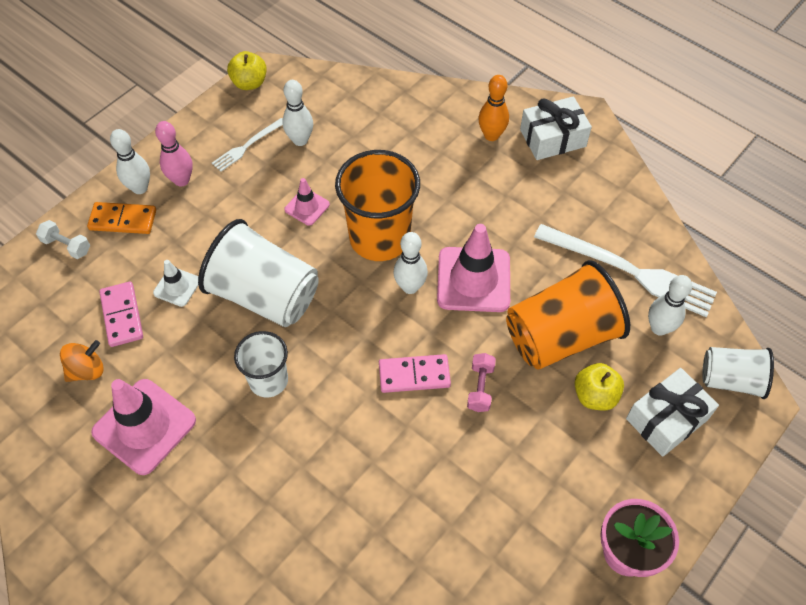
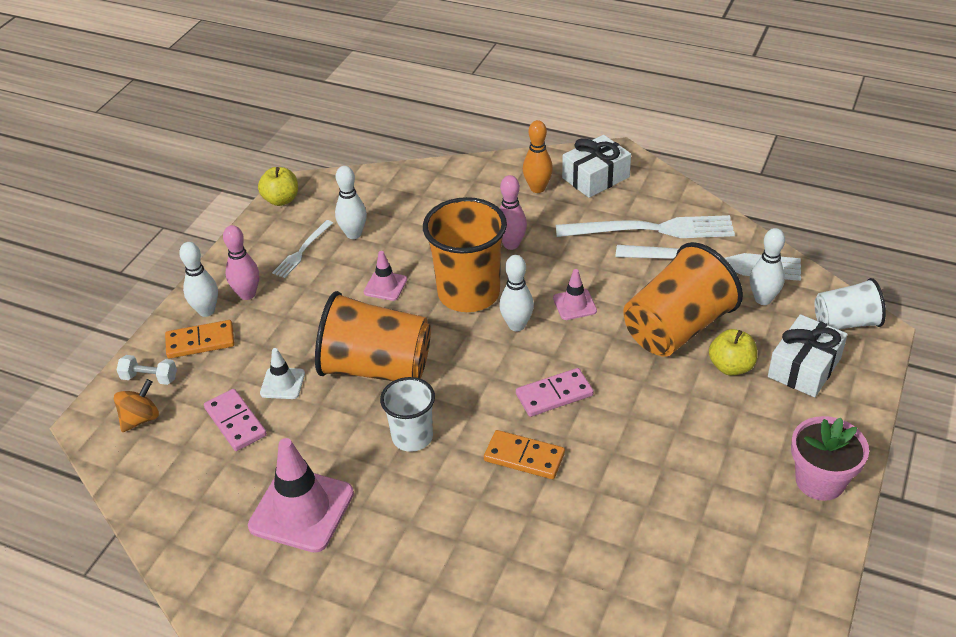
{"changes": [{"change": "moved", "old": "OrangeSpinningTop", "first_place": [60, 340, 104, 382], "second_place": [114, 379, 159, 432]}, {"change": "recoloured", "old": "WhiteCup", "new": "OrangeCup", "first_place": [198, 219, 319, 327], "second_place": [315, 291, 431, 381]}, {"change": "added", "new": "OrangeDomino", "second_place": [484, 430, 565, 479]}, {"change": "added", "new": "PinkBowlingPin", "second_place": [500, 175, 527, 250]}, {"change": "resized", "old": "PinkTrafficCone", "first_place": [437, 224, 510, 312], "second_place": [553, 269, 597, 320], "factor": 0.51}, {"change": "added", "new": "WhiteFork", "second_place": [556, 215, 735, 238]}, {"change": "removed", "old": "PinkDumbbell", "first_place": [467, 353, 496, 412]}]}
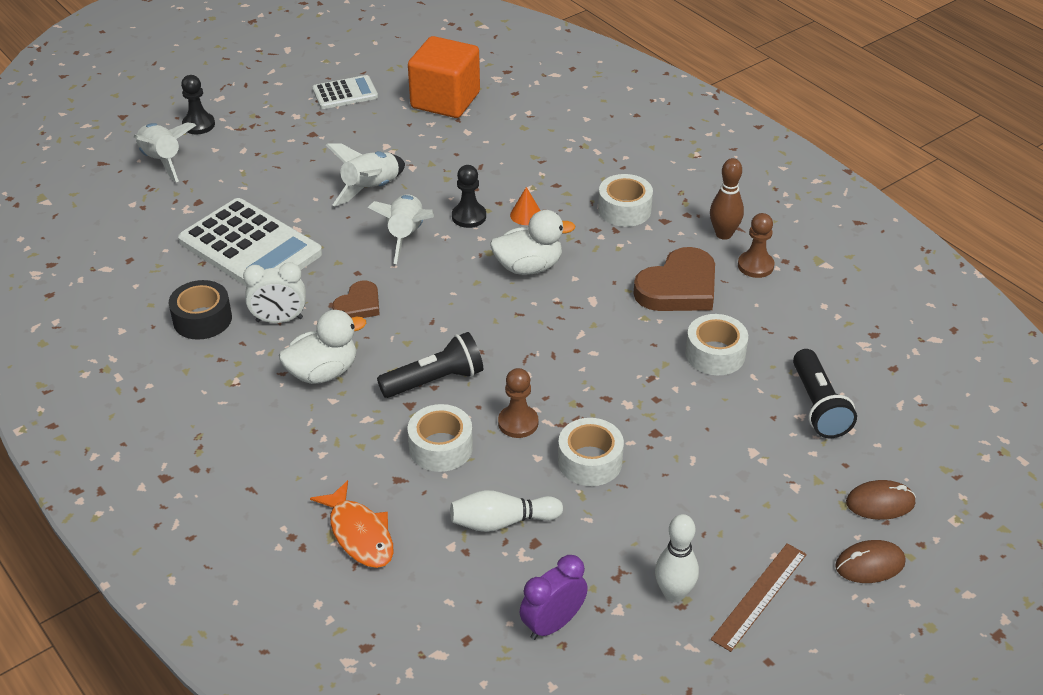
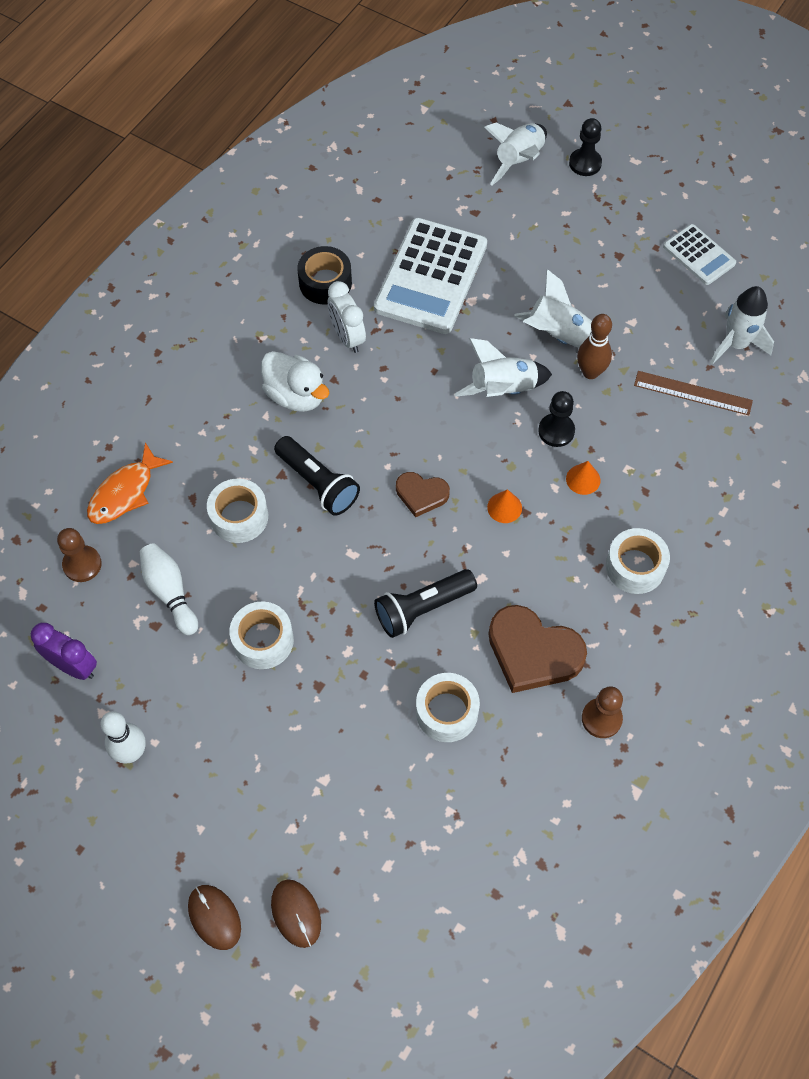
{"changes": [{"change": "moved", "old": "BrownPawn", "first_place": [498, 368, 538, 438], "second_place": [57, 528, 102, 582]}, {"change": "moved", "old": "BlackFlashlight", "first_place": [793, 349, 857, 438], "second_place": [374, 569, 477, 638]}, {"change": "moved", "old": "BrownHeart", "first_place": [332, 281, 380, 318], "second_place": [396, 472, 450, 517]}, {"change": "replaced", "old": "WhiteDuck", "new": "OrangeCone", "first_place": [490, 210, 575, 275], "second_place": [487, 489, 522, 523]}, {"change": "moved", "old": "BrownBowlingPin", "first_place": [710, 158, 744, 240], "second_place": [577, 314, 612, 379]}, {"change": "moved", "old": "BrownRuler", "first_place": [711, 543, 807, 652], "second_place": [634, 371, 753, 415]}, {"change": "replaced", "old": "OrangeCube", "new": "WhiteRocket", "first_place": [408, 36, 480, 118], "second_place": [710, 286, 774, 365]}]}
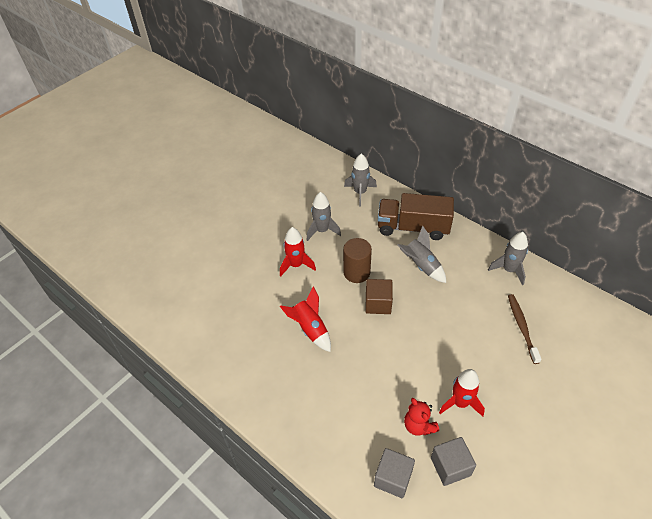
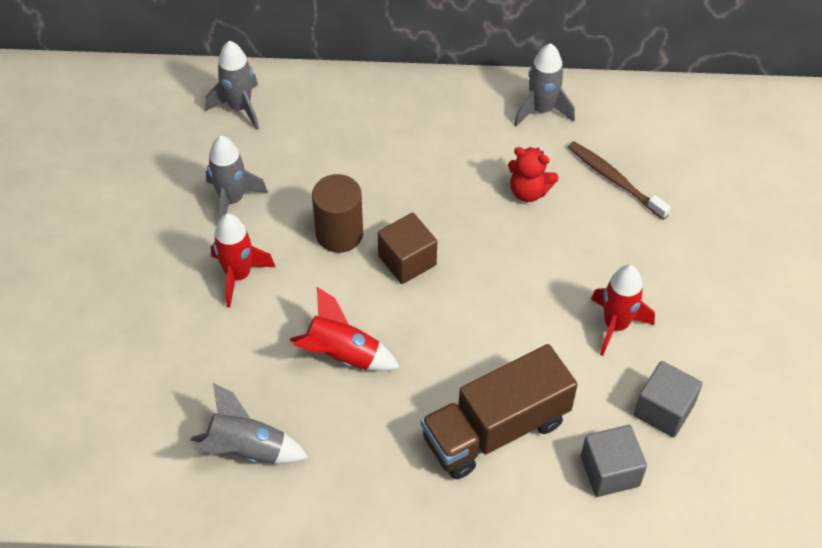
{"changes": [{"change": "moved", "old": "GreyRocket", "first_place": [397, 226, 446, 283], "second_place": [191, 383, 309, 464]}, {"change": "moved", "old": "BrownTruck", "first_place": [378, 193, 454, 240], "second_place": [421, 344, 578, 479]}, {"change": "moved", "old": "RedTeddyBear", "first_place": [404, 398, 439, 436], "second_place": [508, 147, 558, 202]}]}
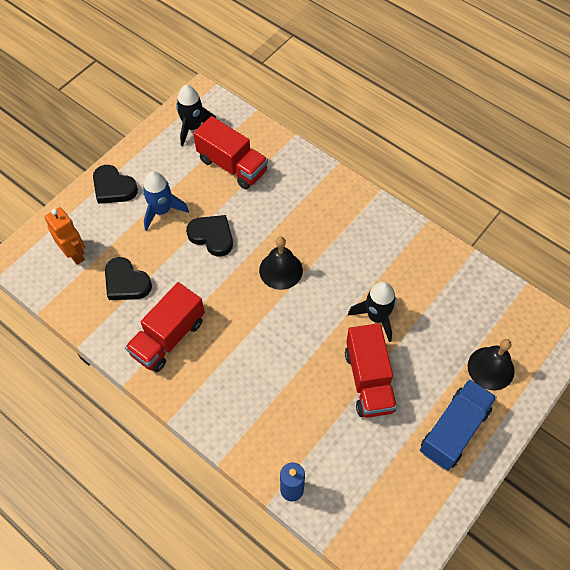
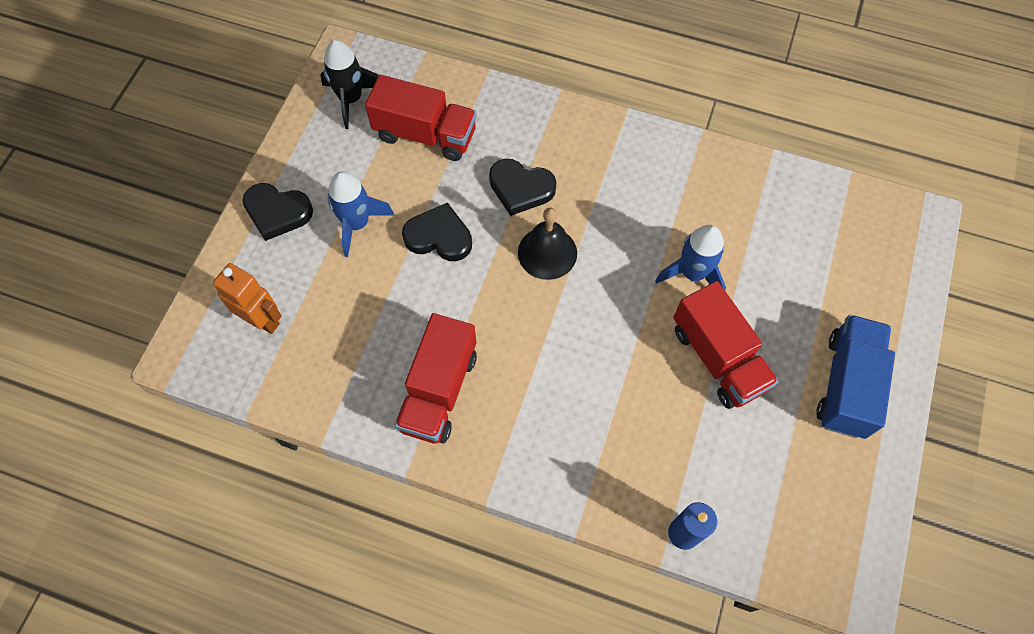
{"changes": [{"change": "moved", "old": "BlackHeart", "first_place": [105, 257, 152, 300], "second_place": [489, 159, 556, 216]}, {"change": "recoloured", "old": "BlackRocket", "new": "BlueRocket", "first_place": [348, 282, 397, 342], "second_place": [655, 225, 726, 291]}, {"change": "removed", "old": "BlackBell", "first_place": [468, 339, 515, 390]}]}
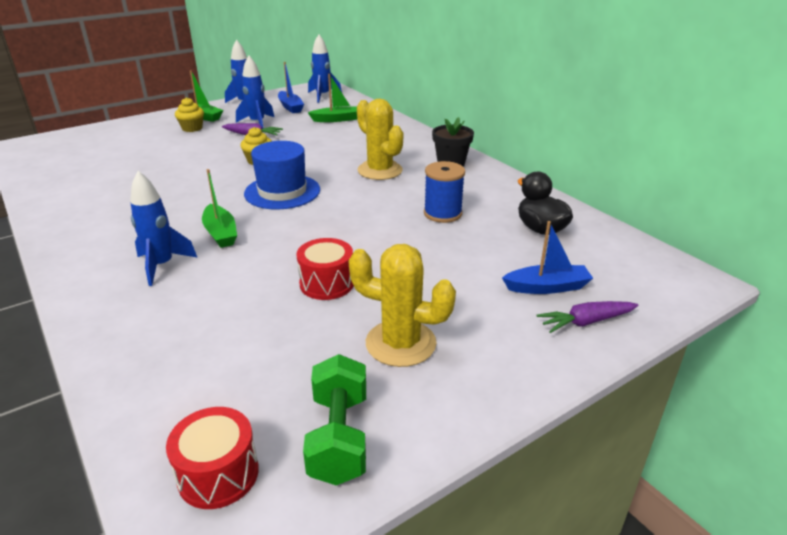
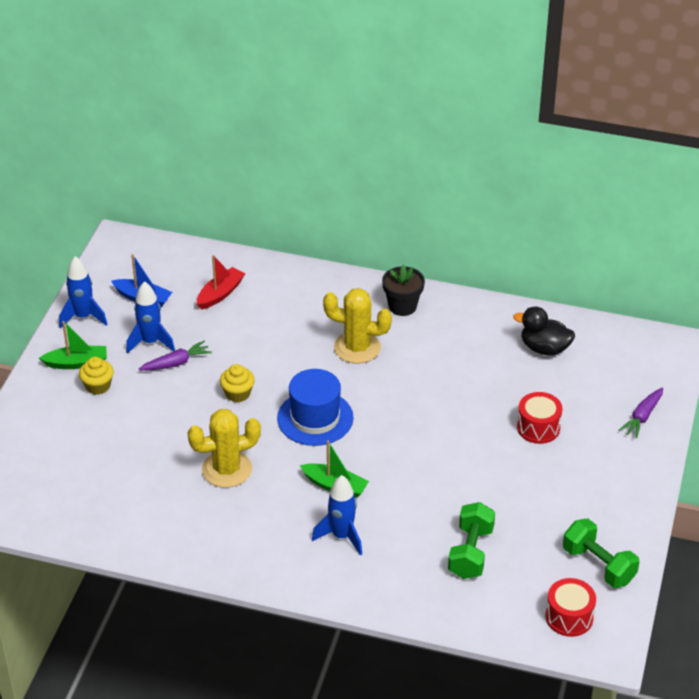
{"changes": [{"change": "moved", "old": "YellowCactus", "first_place": [348, 244, 456, 367], "second_place": [187, 409, 261, 488]}, {"change": "recoloured", "old": "GreenBoat", "new": "RedBoat", "first_place": [308, 74, 357, 122], "second_place": [197, 255, 245, 309]}, {"change": "added", "new": "GreenDumbbell", "second_place": [448, 502, 495, 579]}, {"change": "moved", "old": "RedDrum", "first_place": [296, 238, 354, 300], "second_place": [517, 392, 563, 444]}, {"change": "removed", "old": "BlueRocket", "first_place": [308, 34, 342, 103]}, {"change": "removed", "old": "BlueSpool", "first_place": [424, 161, 465, 223]}, {"change": "removed", "old": "BlueBoat", "first_place": [502, 221, 593, 294]}]}
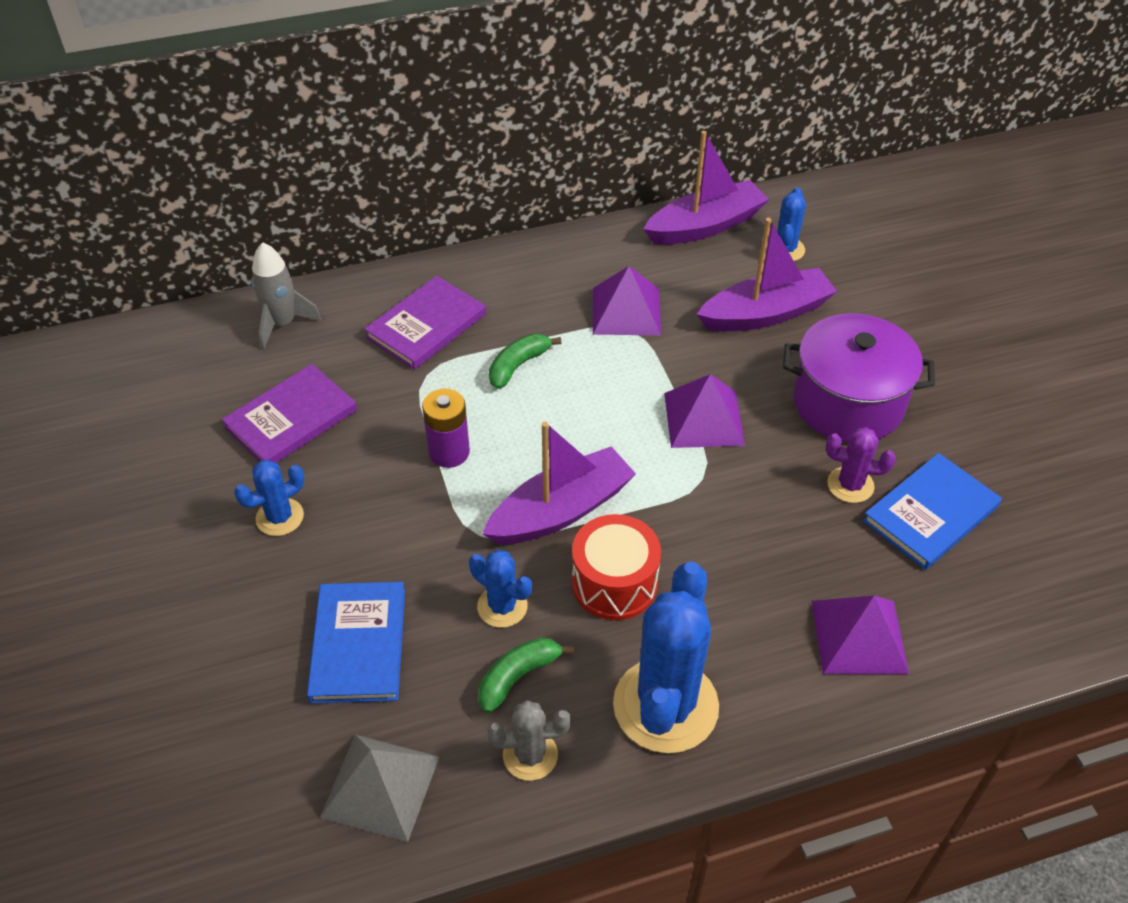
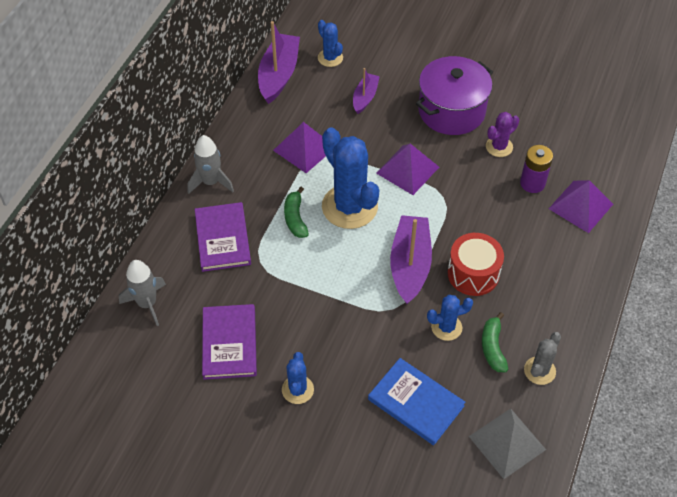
{"changes": [{"change": "added", "new": "GreyRocket", "second_place": [188, 135, 234, 194]}, {"change": "moved", "old": "BlueCactus", "first_place": [613, 562, 719, 753], "second_place": [322, 128, 379, 229]}, {"change": "resized", "old": "PurpleBoat", "first_place": [697, 218, 837, 332], "second_place": [353, 68, 380, 114], "factor": 0.58}, {"change": "moved", "old": "PurpleBattery", "first_place": [422, 389, 470, 468], "second_place": [520, 145, 553, 193]}, {"change": "removed", "old": "BlueBook", "first_place": [863, 453, 1002, 570]}]}
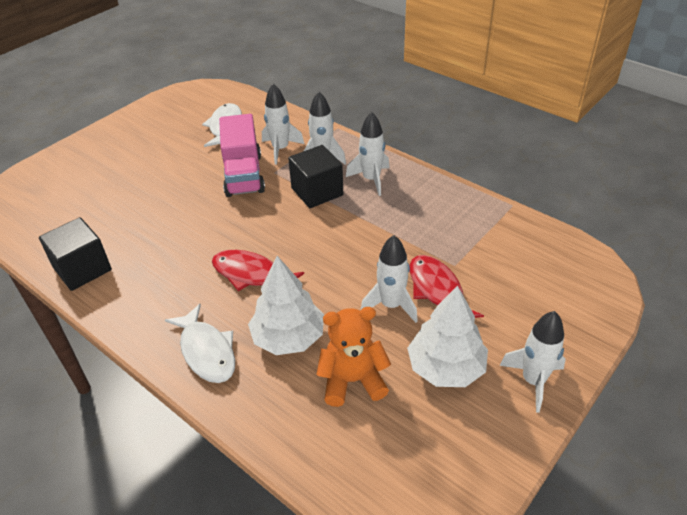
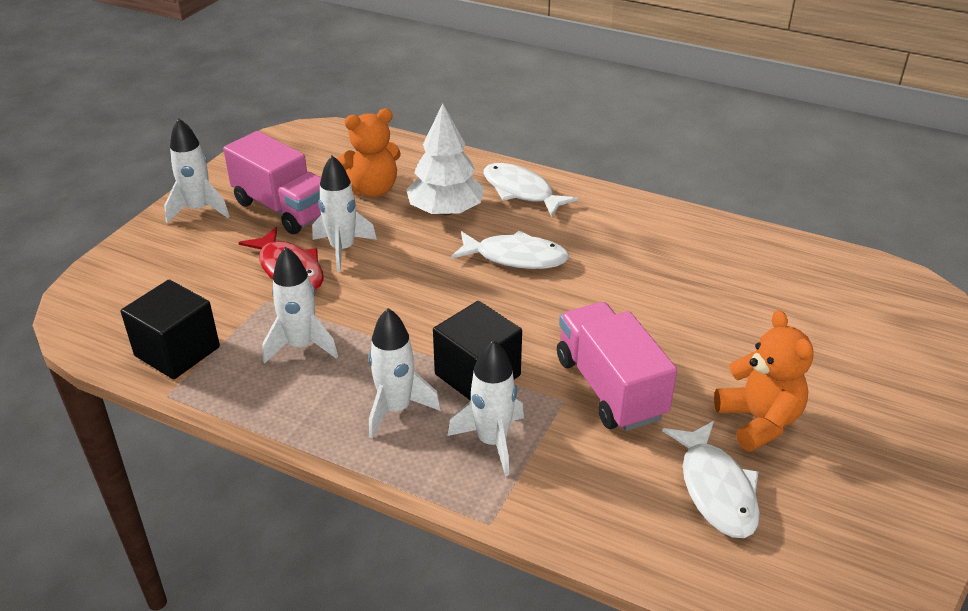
{"changes": [{"change": "moved", "old": "BlackCube", "first_place": [39, 217, 112, 291], "second_place": [121, 280, 220, 379]}, {"change": "replaced", "old": "WhiteTree", "new": "PinkTruck", "first_place": [407, 285, 488, 387], "second_place": [223, 131, 321, 234]}, {"change": "moved", "old": "WhiteRocket", "first_place": [262, 84, 304, 164], "second_place": [262, 247, 338, 364]}, {"change": "recoloured", "old": "RedFish", "new": "WhiteFish", "first_place": [212, 250, 304, 291], "second_place": [451, 231, 569, 269]}, {"change": "added", "new": "OrangeTeddyBear", "second_place": [714, 310, 814, 452]}]}
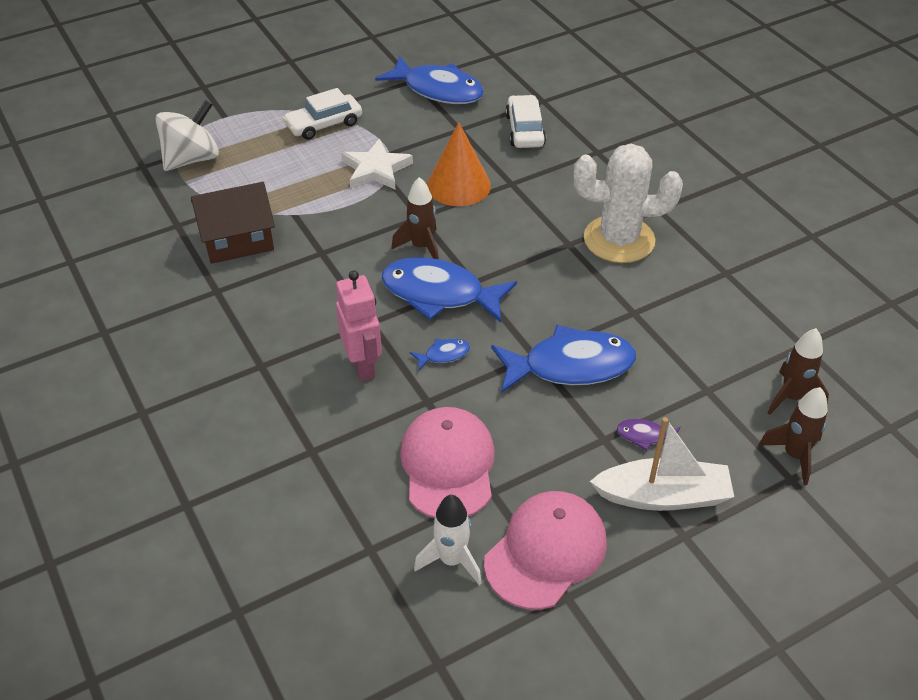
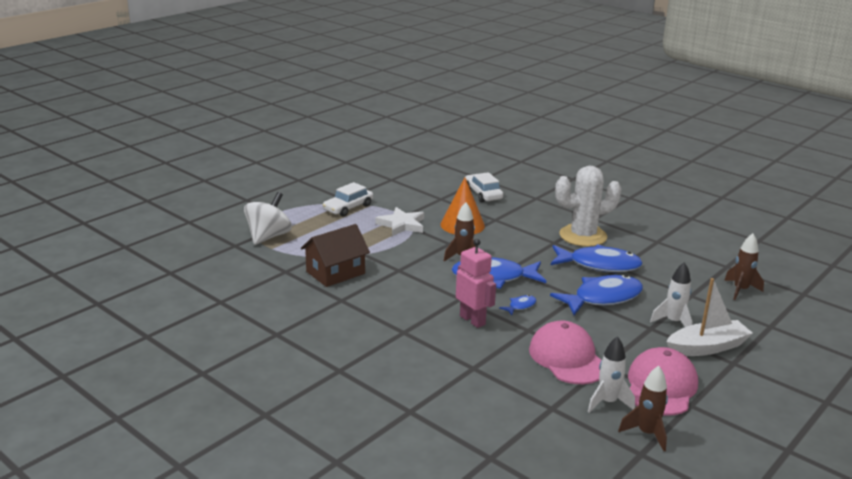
{"changes": [{"change": "moved", "old": "BlueFish", "first_place": [375, 55, 484, 104], "second_place": [551, 244, 642, 272]}, {"change": "moved", "old": "BrownRocket", "first_place": [759, 387, 828, 485], "second_place": [618, 366, 668, 451]}, {"change": "replaced", "old": "PurpleFish", "new": "WhiteRocket", "first_place": [617, 419, 681, 451], "second_place": [650, 262, 692, 327]}]}
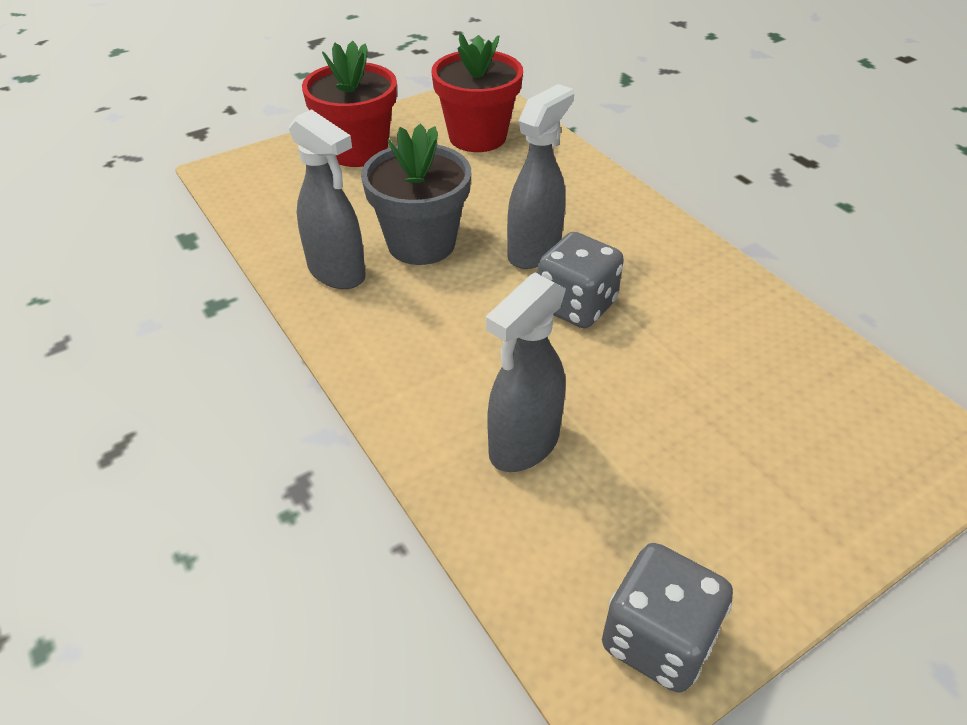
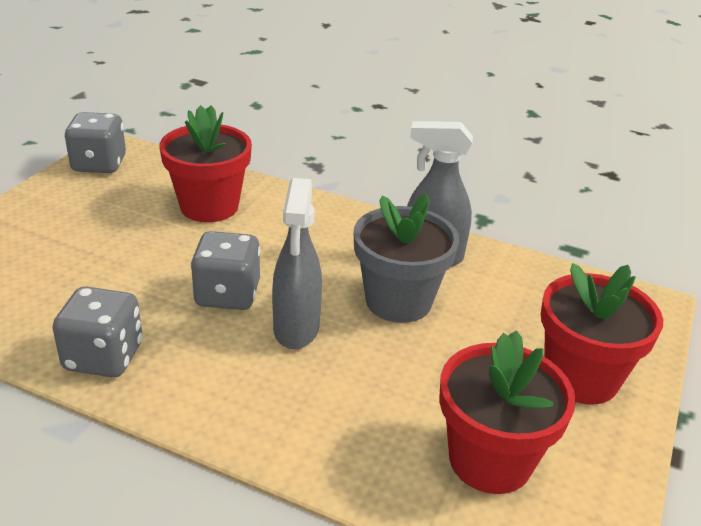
{"changes": [{"change": "added", "new": "GreyDice", "second_place": [52, 286, 142, 378]}, {"change": "replaced", "old": "GreySprayBottle", "new": "RedFlowerPot", "first_place": [486, 273, 566, 472], "second_place": [159, 105, 252, 222]}]}
